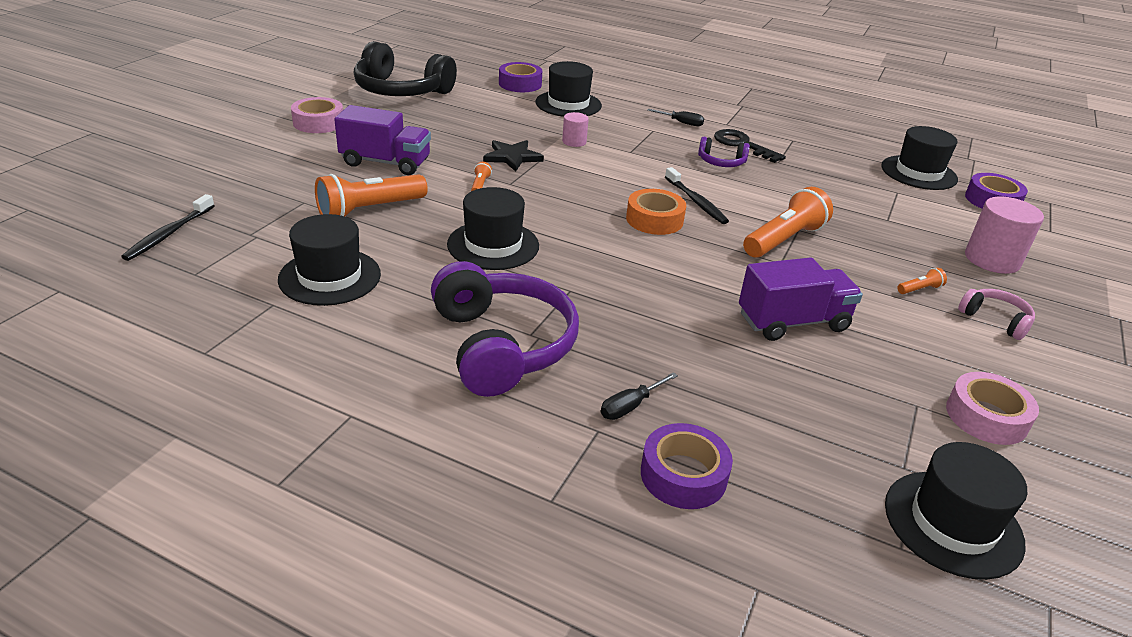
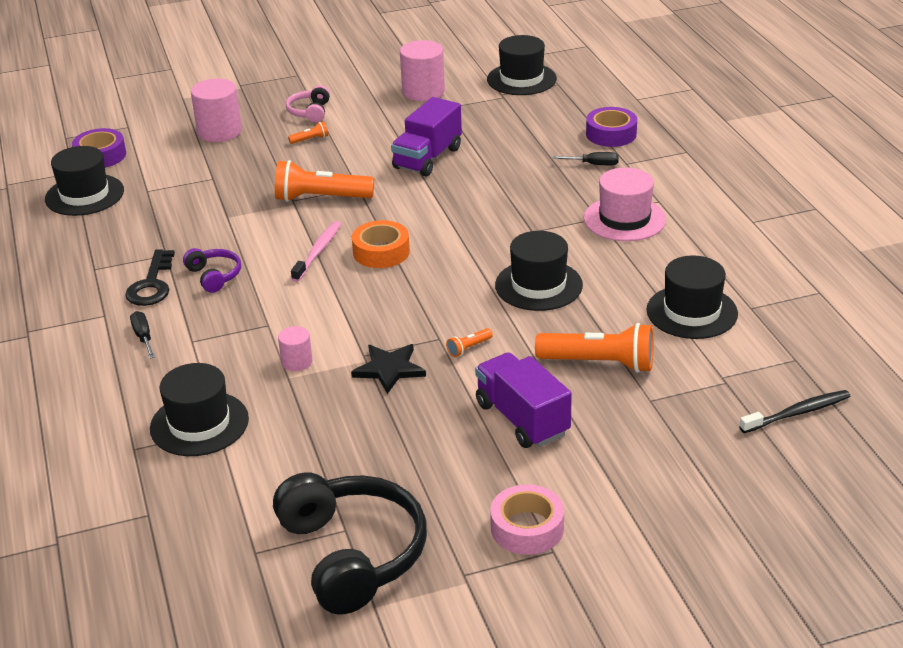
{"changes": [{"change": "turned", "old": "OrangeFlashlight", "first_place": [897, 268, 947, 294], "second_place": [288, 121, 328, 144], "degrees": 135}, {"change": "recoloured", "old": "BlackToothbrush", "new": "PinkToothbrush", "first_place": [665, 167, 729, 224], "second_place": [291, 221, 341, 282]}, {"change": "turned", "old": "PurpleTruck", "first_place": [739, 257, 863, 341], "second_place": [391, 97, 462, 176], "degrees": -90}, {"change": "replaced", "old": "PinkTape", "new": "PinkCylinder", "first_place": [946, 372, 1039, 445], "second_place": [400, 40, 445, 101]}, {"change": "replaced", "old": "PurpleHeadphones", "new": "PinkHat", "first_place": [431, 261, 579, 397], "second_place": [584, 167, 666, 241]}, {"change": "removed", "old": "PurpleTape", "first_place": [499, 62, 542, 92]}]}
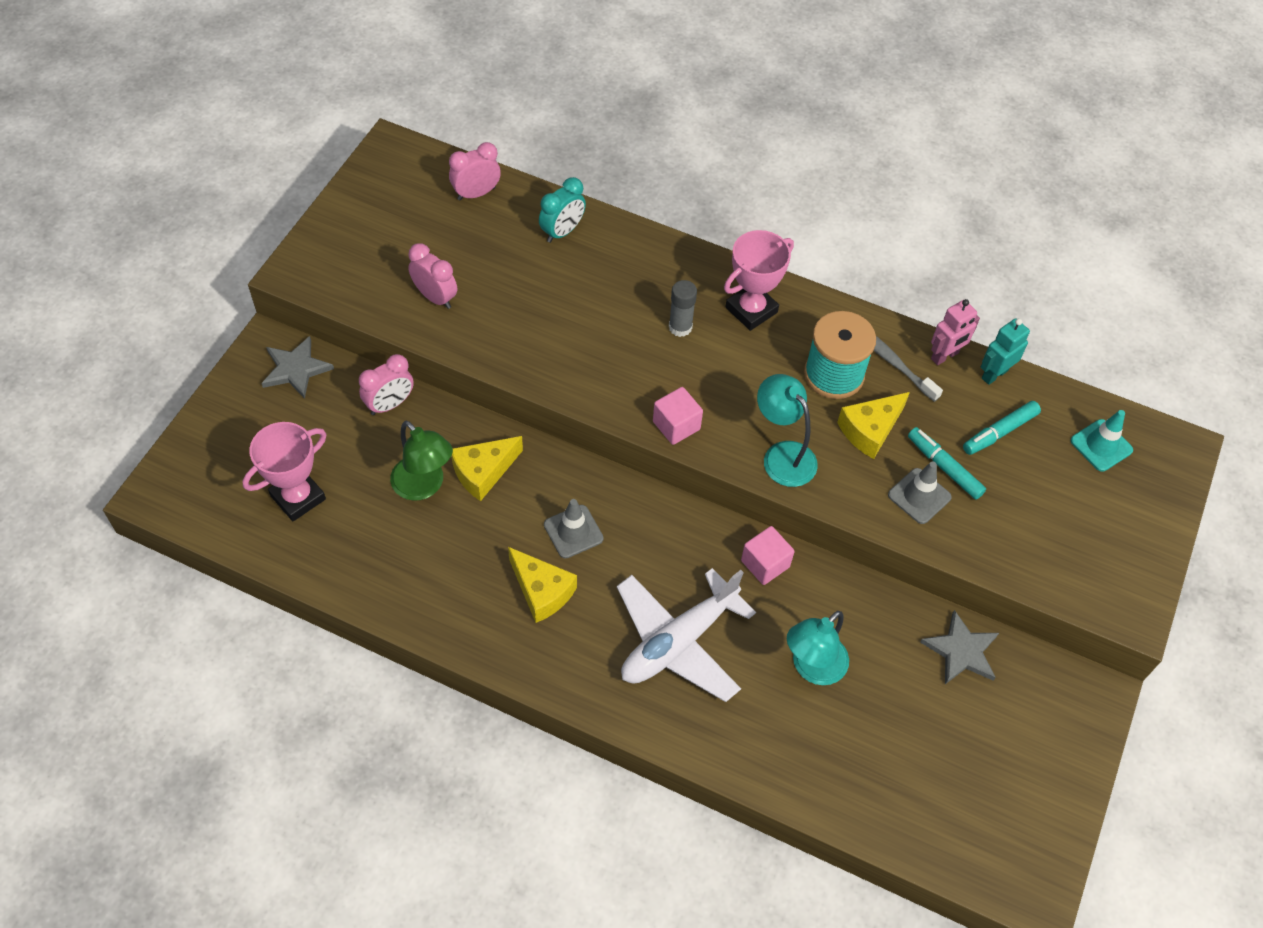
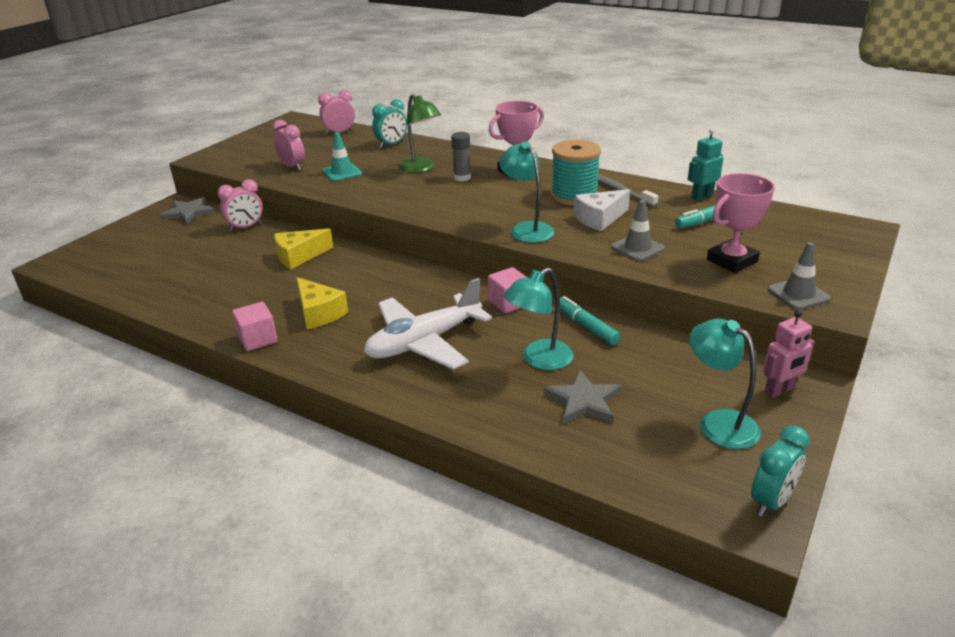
{"changes": [{"change": "moved", "old": "PinkCube", "first_place": [653, 387, 703, 445], "second_place": [232, 302, 278, 351]}, {"change": "moved", "old": "TurquoiseTrafficCone", "first_place": [1071, 410, 1133, 472], "second_place": [322, 132, 362, 181]}, {"change": "moved", "old": "GreenLamp", "first_place": [390, 420, 453, 501], "second_place": [398, 94, 441, 173]}, {"change": "moved", "old": "GreyStar", "first_place": [920, 610, 999, 684], "second_place": [544, 369, 622, 423]}, {"change": "moved", "old": "TurquoiseMarker", "first_place": [908, 427, 986, 500], "second_place": [560, 296, 621, 345]}, {"change": "recoloured", "old": "YellowCheese", "new": "WhiteCheese", "first_place": [837, 392, 910, 459], "second_place": [574, 189, 630, 231]}, {"change": "added", "new": "TurquoiseLamp", "second_place": [689, 319, 761, 449]}, {"change": "moved", "old": "PinkTrophy", "first_place": [242, 422, 327, 521], "second_place": [707, 173, 775, 273]}, {"change": "added", "new": "TurquoiseClock", "second_place": [751, 425, 810, 517]}, {"change": "moved", "old": "PinkRobot", "first_place": [931, 299, 980, 365], "second_place": [763, 310, 815, 398]}, {"change": "moved", "old": "GreyTrafficCone", "first_place": [544, 499, 604, 558], "second_place": [768, 242, 831, 310]}]}
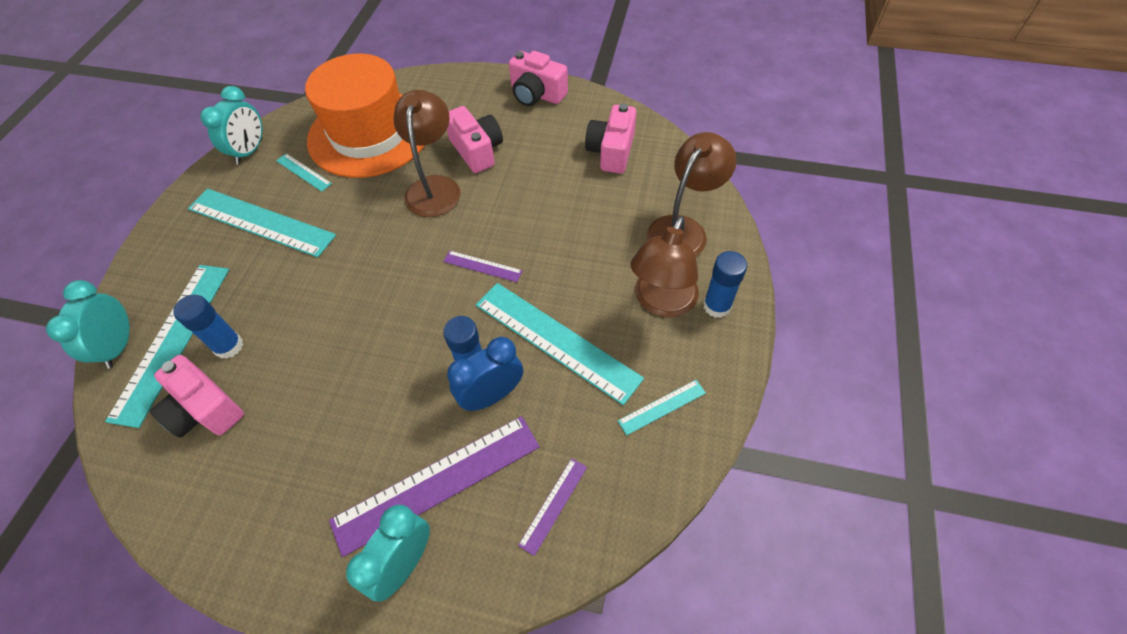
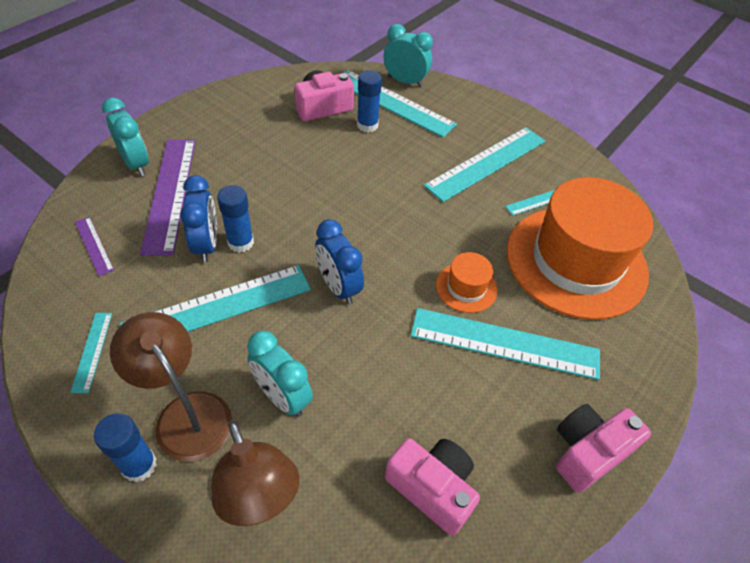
{"changes": [{"change": "moved", "old": "TurquoiseClock", "first_place": [200, 86, 263, 165], "second_place": [247, 331, 313, 417]}, {"change": "replaced", "old": "PurpleRuler", "new": "BlueClock", "first_place": [443, 250, 523, 282], "second_place": [315, 219, 364, 305]}, {"change": "replaced", "old": "PinkCamera", "new": "TurquoiseRuler", "first_place": [447, 106, 503, 173], "second_place": [410, 308, 600, 380]}, {"change": "replaced", "old": "BrownLamp", "new": "OrangeHat", "first_place": [394, 90, 460, 217], "second_place": [436, 252, 497, 313]}]}
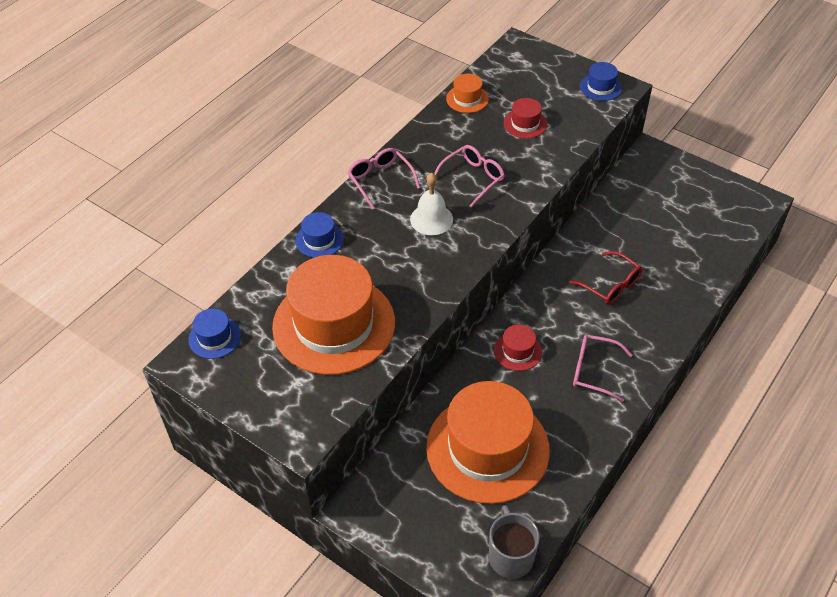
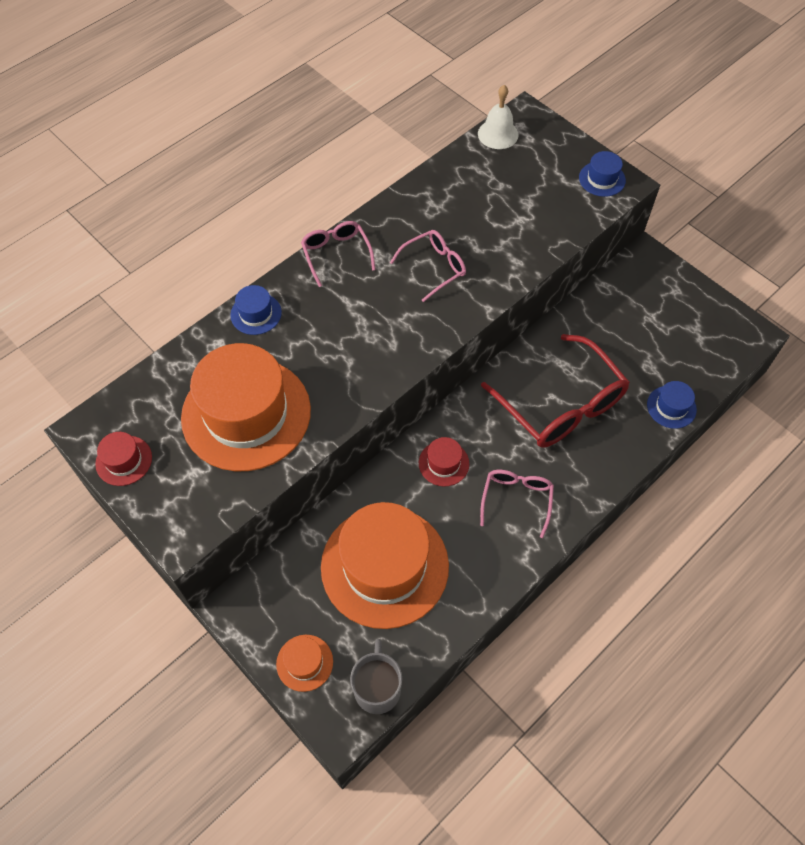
{"changes": [{"change": "moved", "old": "RedHat", "first_place": [504, 98, 547, 139], "second_place": [95, 432, 152, 486]}, {"change": "moved", "old": "OrangeHat", "first_place": [446, 74, 489, 113], "second_place": [276, 635, 333, 692]}, {"change": "moved", "old": "WhiteBell", "first_place": [410, 173, 453, 235], "second_place": [478, 85, 519, 149]}, {"change": "turned", "old": "PinkGlasses", "first_place": [573, 335, 632, 402], "second_place": [480, 470, 554, 538], "degrees": 75}, {"change": "resized", "old": "RedGlasses", "first_place": [569, 251, 642, 305], "second_place": [481, 334, 630, 448], "factor": 1.86}, {"change": "moved", "old": "BlueHat", "first_place": [189, 308, 241, 359], "second_place": [647, 381, 697, 429]}]}
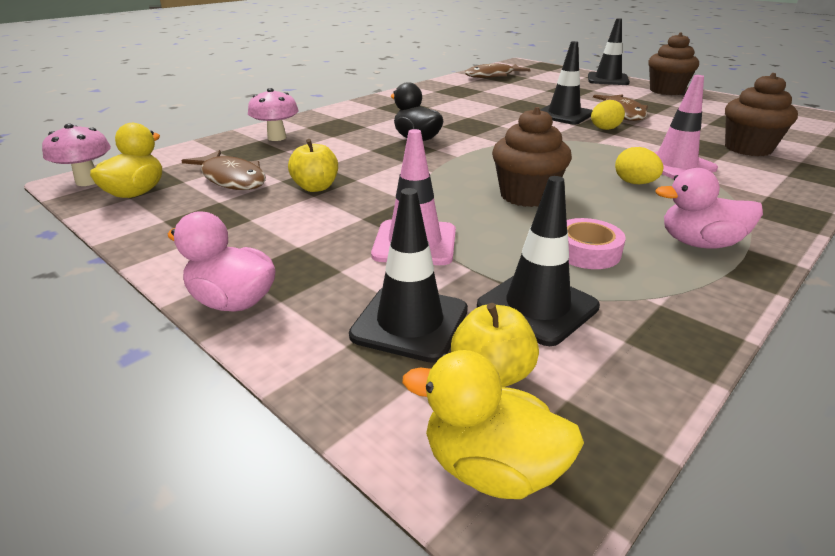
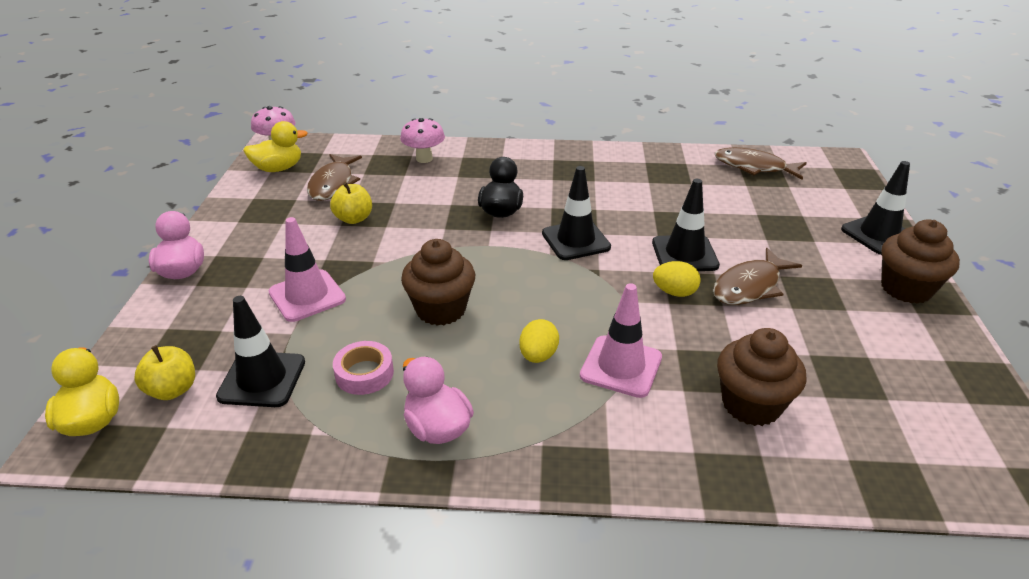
{"changes": [{"change": "moved", "old": "BlackTrafficCone", "first_place": [349, 188, 468, 363], "second_place": [542, 166, 611, 260]}]}
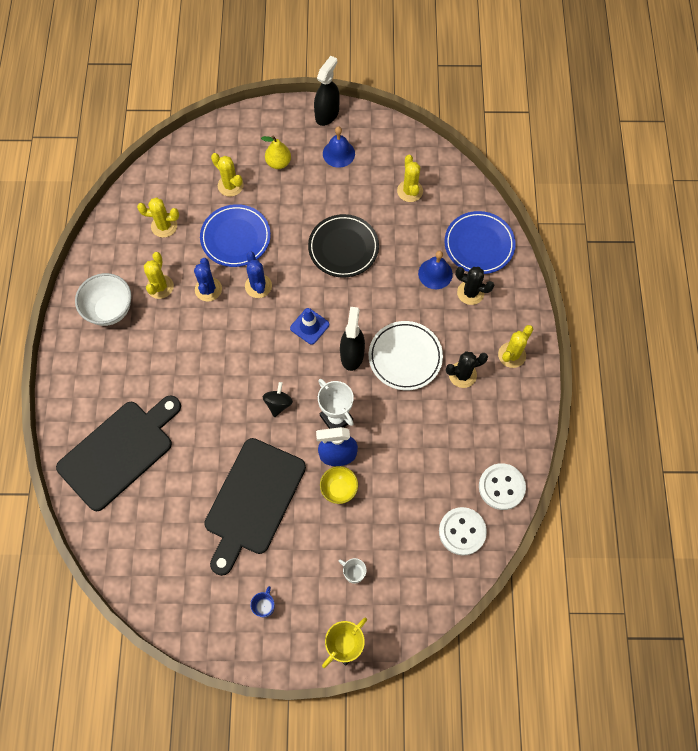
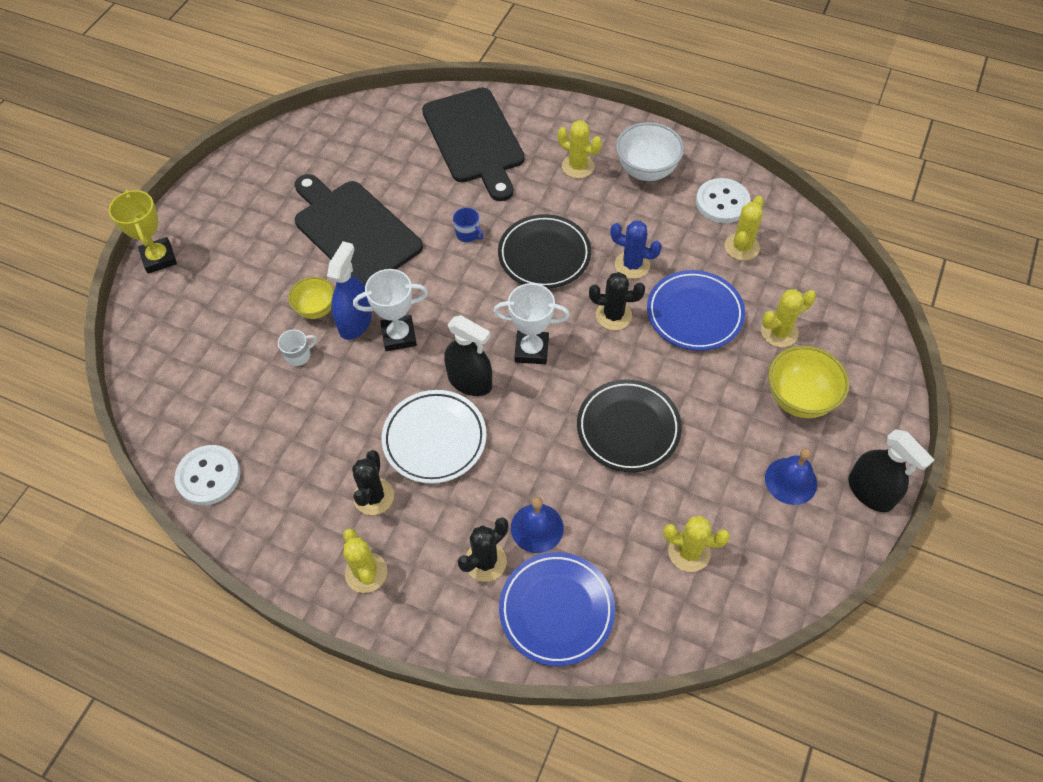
{"changes": [{"change": "moved", "old": "WhiteMug", "first_place": [338, 558, 367, 584], "second_place": [278, 329, 317, 366]}, {"change": "moved", "old": "BlueMug", "first_place": [250, 586, 275, 618], "second_place": [453, 207, 484, 242]}, {"change": "replaced", "old": "BlueTrafficCone", "new": "WhiteTrophy", "first_place": [290, 308, 329, 345], "second_place": [493, 283, 570, 364]}, {"change": "added", "new": "BlackPlate", "second_place": [498, 214, 591, 289]}, {"change": "moved", "old": "YellowCactus", "first_place": [144, 252, 174, 299], "second_place": [558, 120, 602, 178]}, {"change": "recoloured", "old": "BlueCactus", "new": "BlackCactus", "first_place": [245, 252, 272, 298], "second_place": [589, 272, 645, 330]}, {"change": "moved", "old": "WhiteButton", "first_place": [439, 507, 487, 555], "second_place": [696, 178, 751, 223]}, {"change": "replaced", "old": "YellowPear", "new": "YellowBowl", "first_place": [261, 136, 291, 169], "second_place": [768, 346, 849, 418]}, {"change": "removed", "old": "BlackSpinningTop", "first_place": [263, 382, 293, 417]}]}
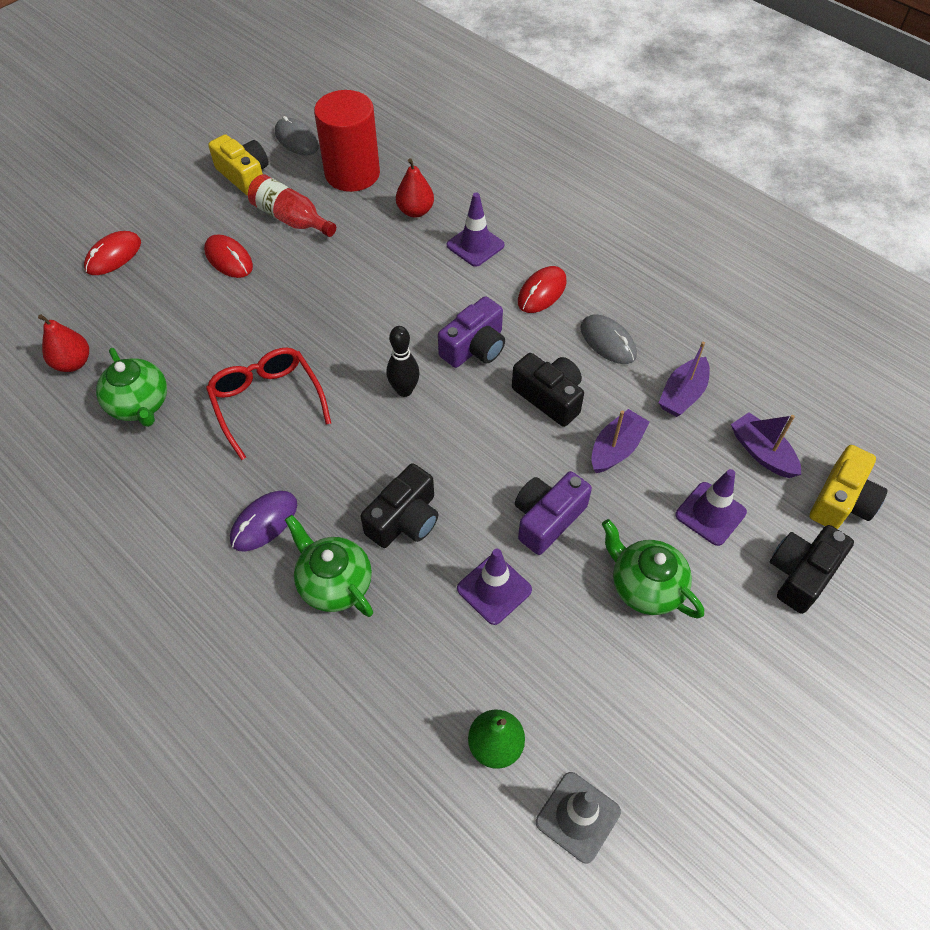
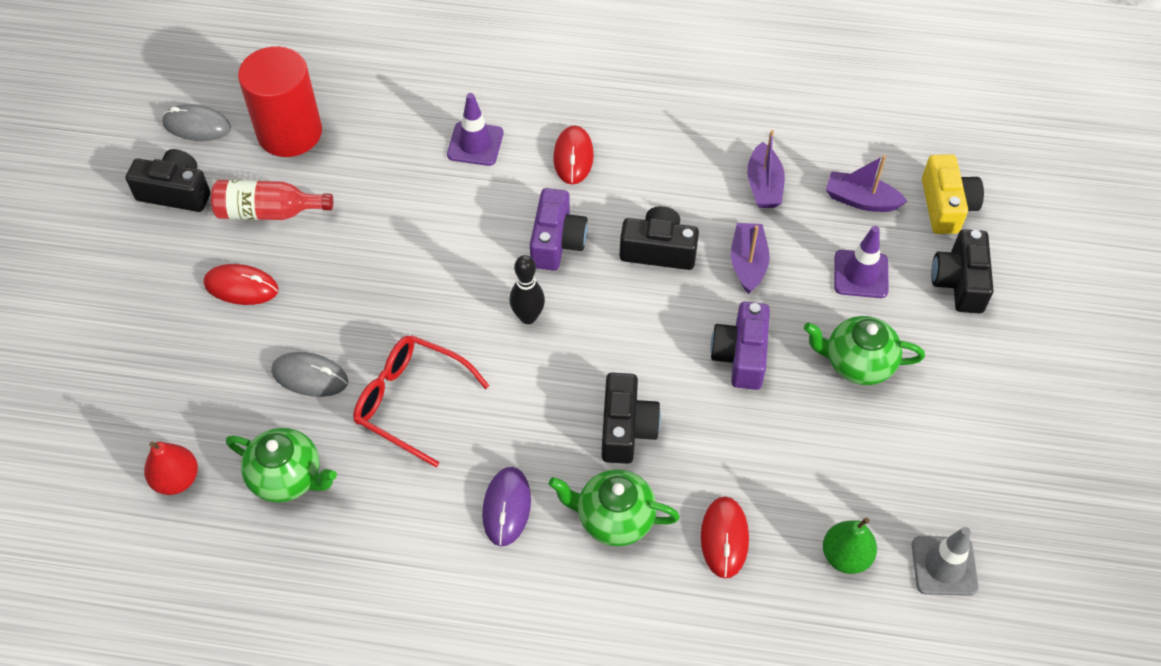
{"changes": [{"change": "recoloured", "old": "YellowCamera", "new": "BlackCamera", "first_place": [208, 134, 269, 196], "second_place": [126, 149, 210, 212]}, {"change": "moved", "old": "GreyMouse", "first_place": [580, 314, 637, 364], "second_place": [271, 352, 348, 397]}, {"change": "moved", "old": "RedMouse", "first_place": [84, 231, 141, 275], "second_place": [701, 496, 749, 578]}, {"change": "removed", "old": "RedPear", "first_place": [396, 158, 434, 217]}, {"change": "removed", "old": "PurpleTrafficCone", "first_place": [457, 549, 532, 625]}]}
